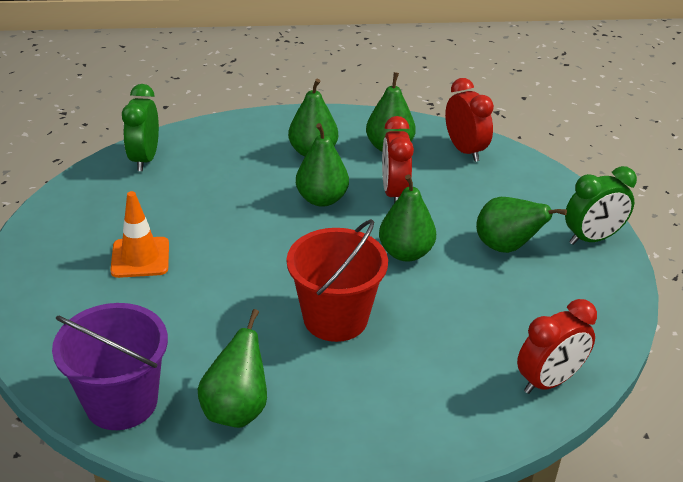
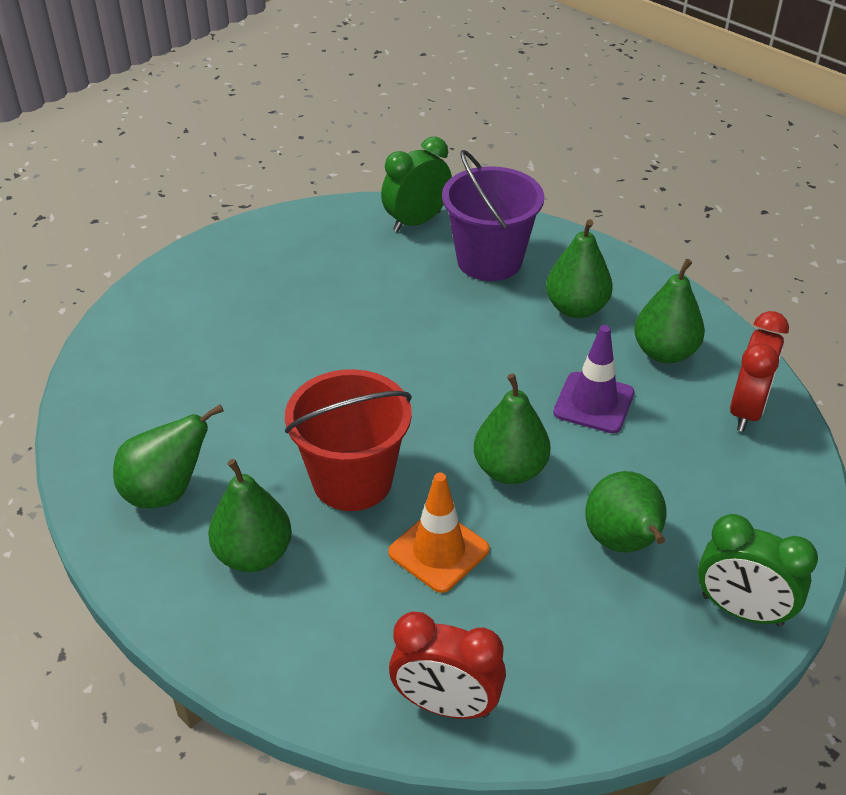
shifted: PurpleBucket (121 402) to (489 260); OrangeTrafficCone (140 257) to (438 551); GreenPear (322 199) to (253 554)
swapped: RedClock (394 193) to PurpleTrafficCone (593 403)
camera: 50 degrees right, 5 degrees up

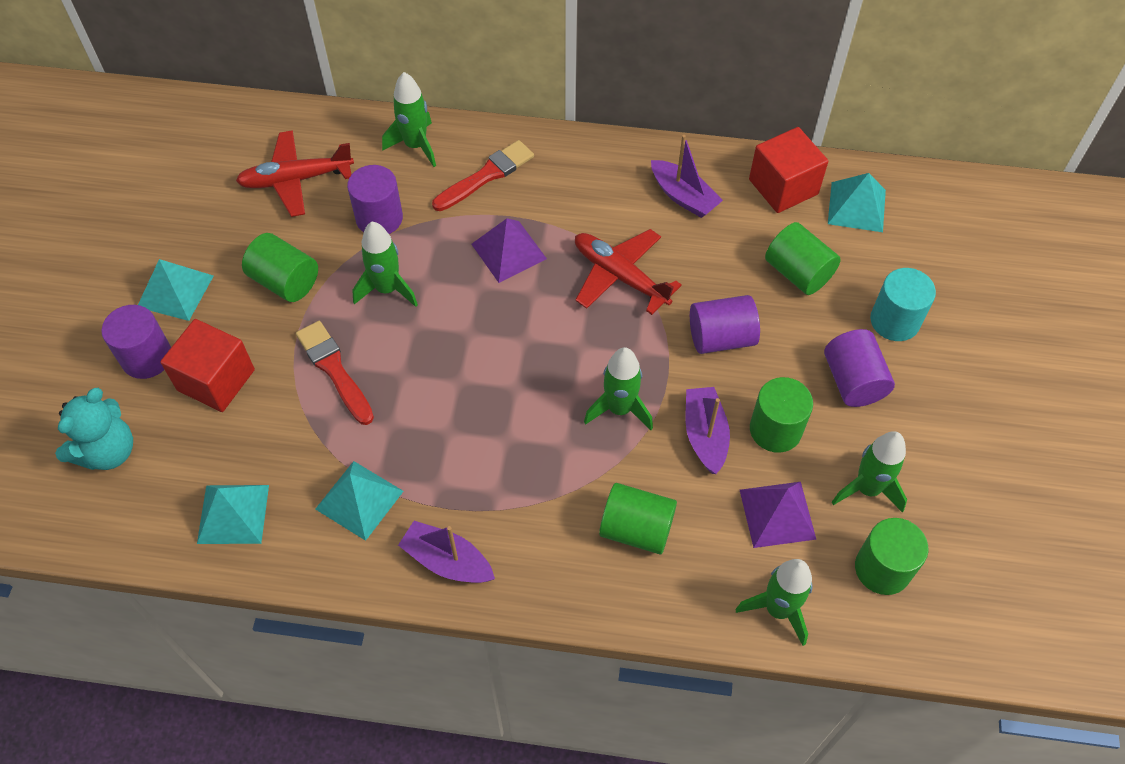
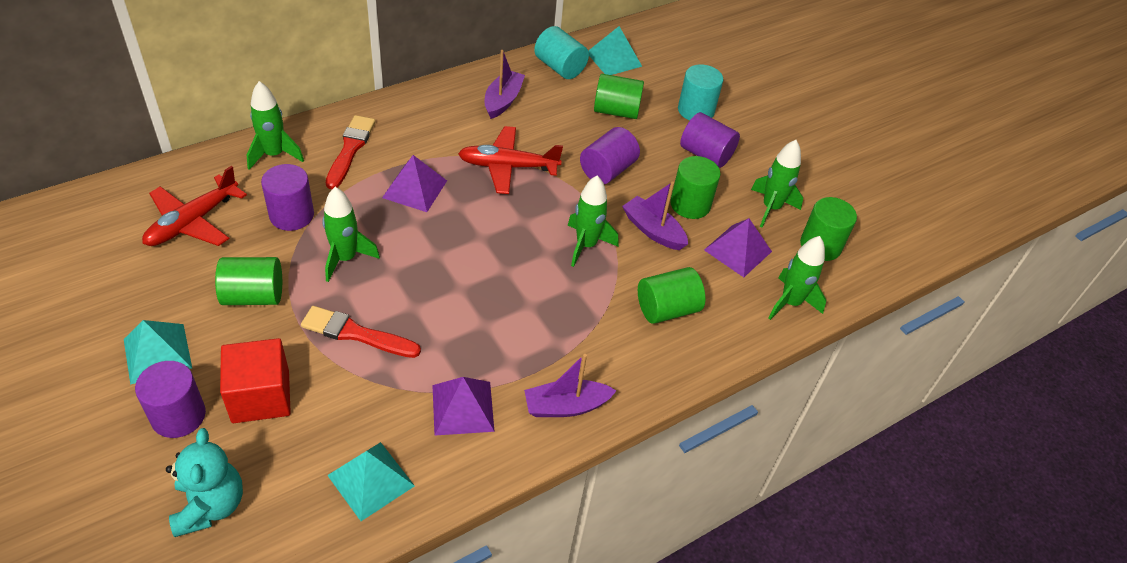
swapped: RedCube (783 187) to TurquoiseCylinder (560 67)
repainted: TurquoisePyramid (359 500) to PurplePyramid (462 408)
rotated: PurpleBoat (683 196) = (503 100) 75 degrees counterclockwise
camera: 45 degrees left, 10 degrees down

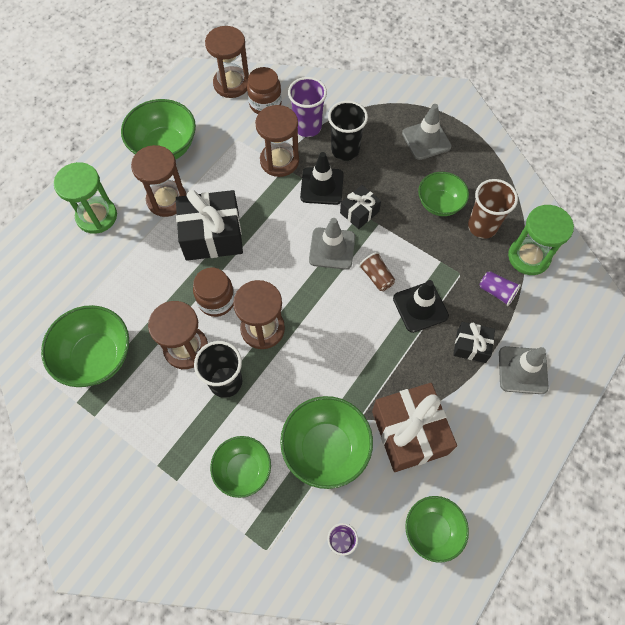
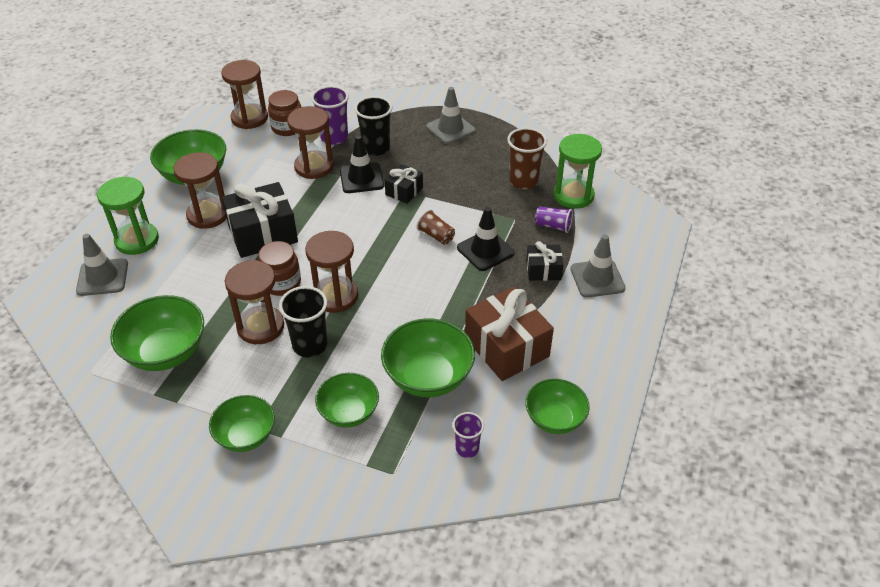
shifted: GreyTrafficCone (332 248) to (102 277); GreenBowl (439 204) to (246 436)
camera: 15 degrees left, 20 degrees down

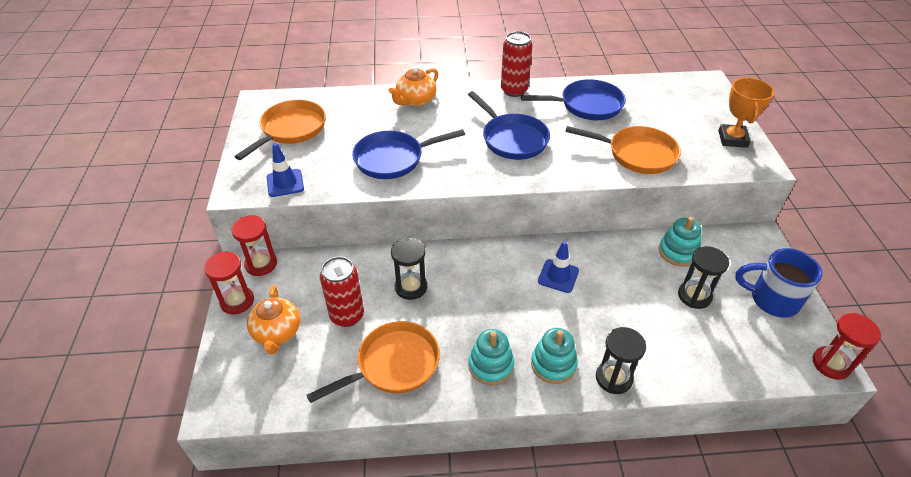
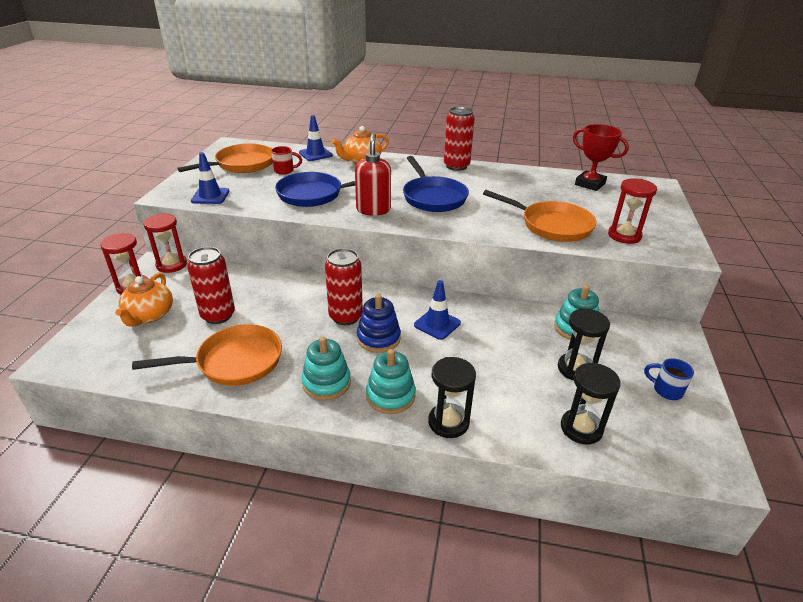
gone: BluePan (587 105); OrangeTrophy (732 139)
new: RedMug (285 171); BlueTrafficCone (315 154); RedCan (345 317); RedSoapDispenser (373 210); BlueStackingToy (378 338); RedTrophy (590 184)
shifted: BlackHourglass (411 287) to (581 428); RedHourglass (831 364) to (624 236)
scaled: BlueMug (771 299) = (666 390) x0.52
camera: 15 degrees right, 10 degrees down

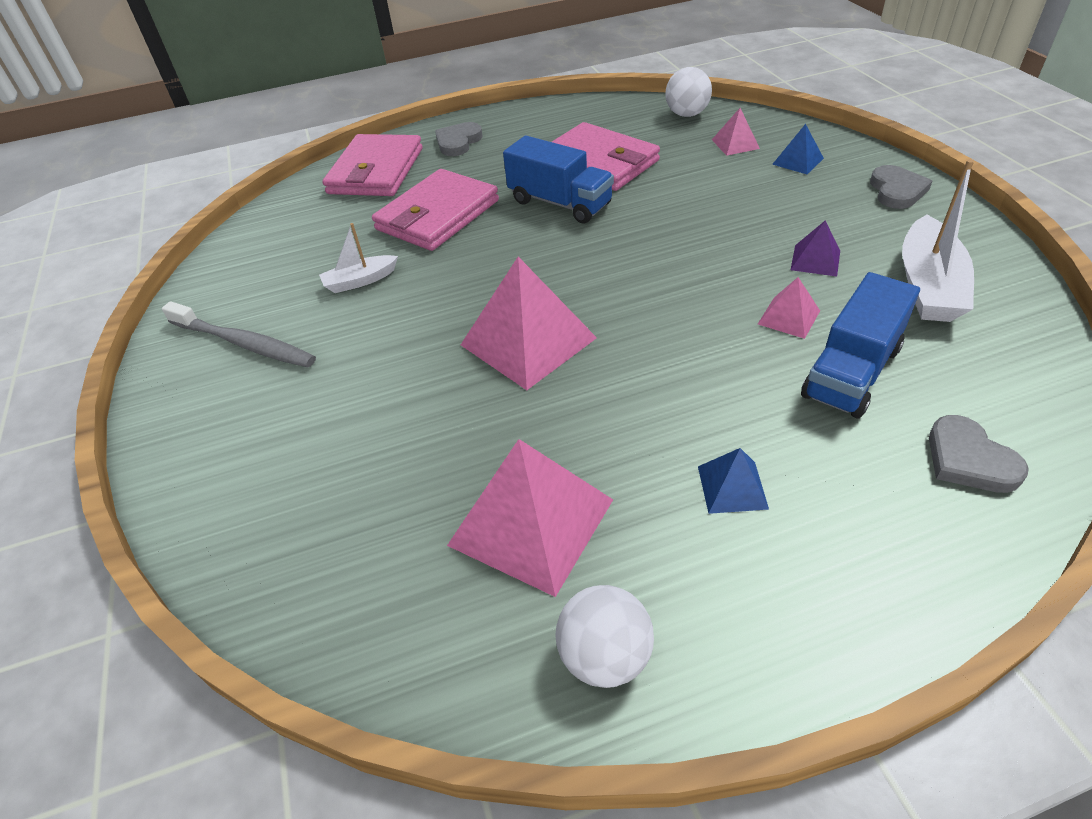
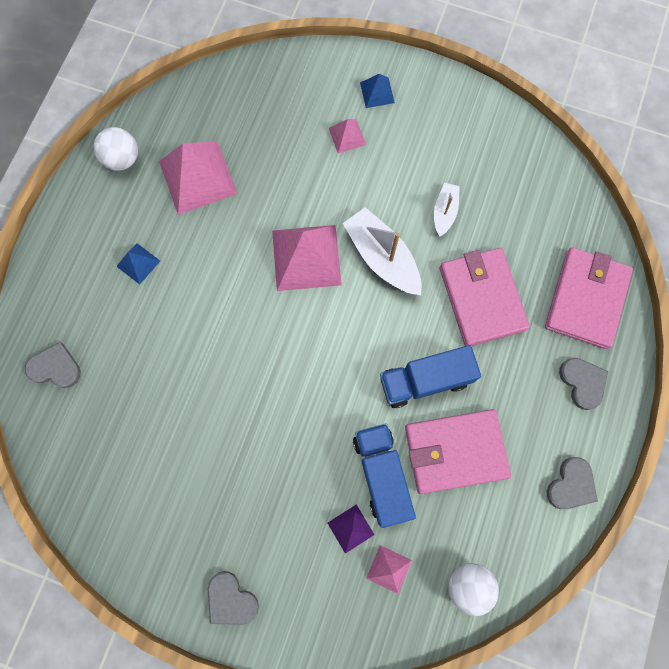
gone: GreyToothbrush (244 343)
new: GreyHeart (571 485)
shifted: PinkPyramid (789 317) to (347 136); BluePyramid (797 161) to (377 92); PurplePyramid (815 260) to (350 528); BlueTruck (851 372) to (381 474); WhiteBoat (928 285) to (382 257)
rotated: PinkWallet (376 171) = (586 299) 60 degrees clockwise
camera: 125 degrees right, 30 degrees up

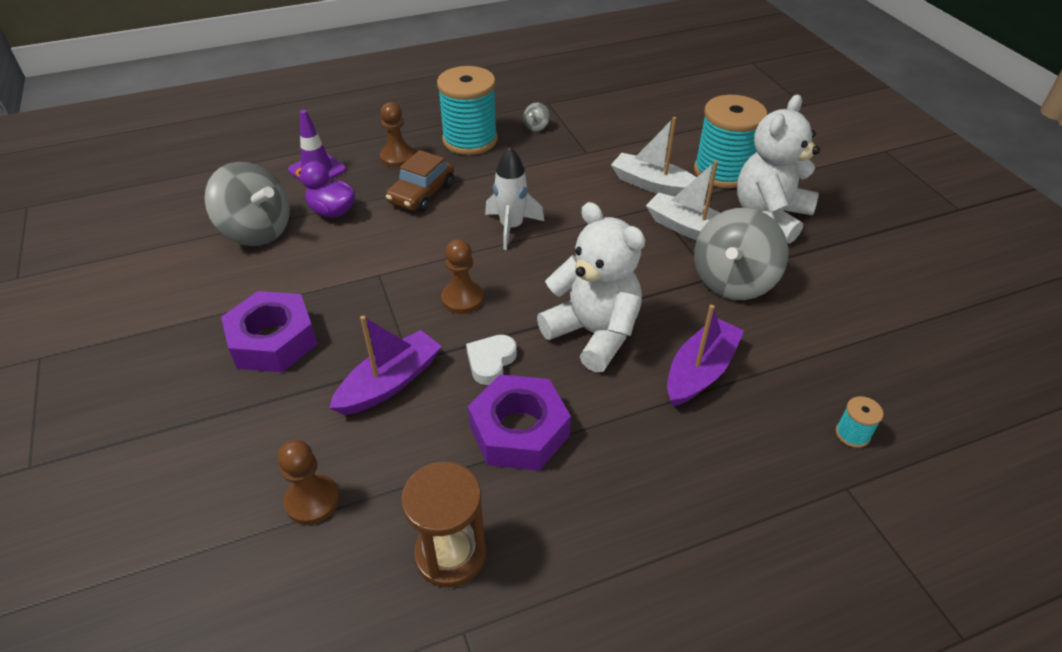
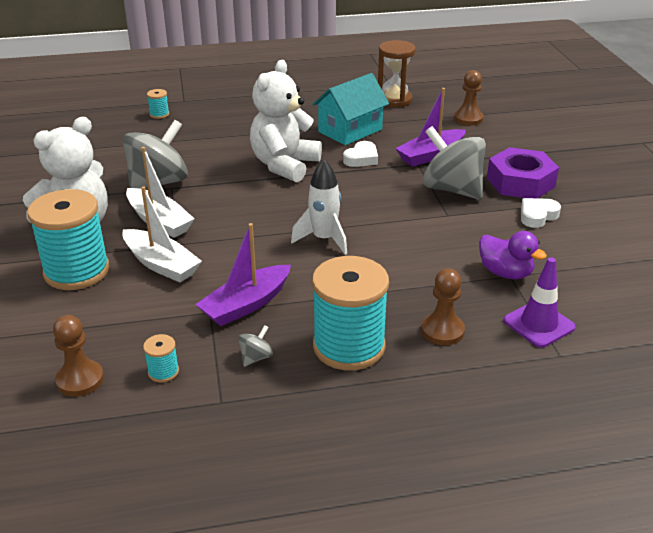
gone: BrownCar (421 193)
new: TurquoiseSpool (163 372); WhiteHeart (537 216)
shifted: GreySpinningTop (257 231) to (452 189); BrownPawn (462 299) to (80 380); PurpleBoat (700 371) to (246 305)
swapped: PurpleNut (519 431) to TurquoiseHouse (350 130)
rotated: WhiteTeddyBear (593 333) = (284 165) 60 degrees clockwise
camera: 170 degrees left, 10 degrees down

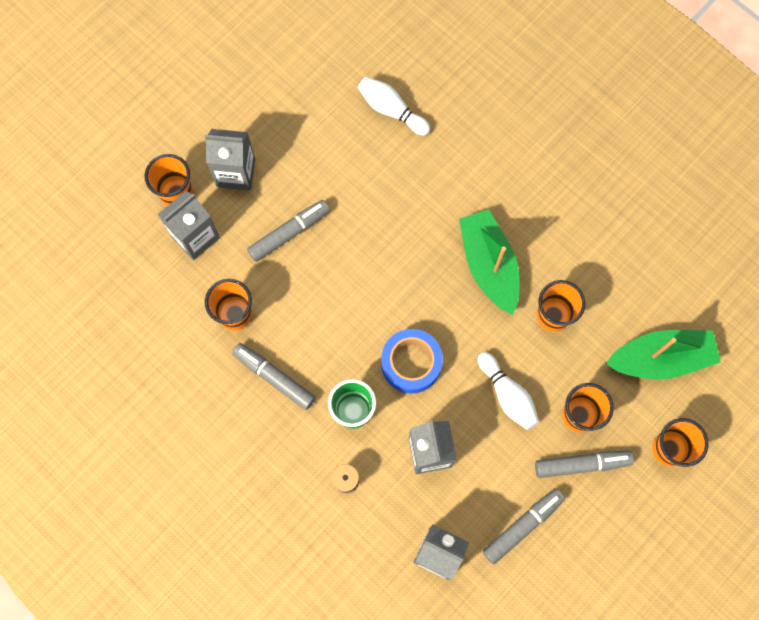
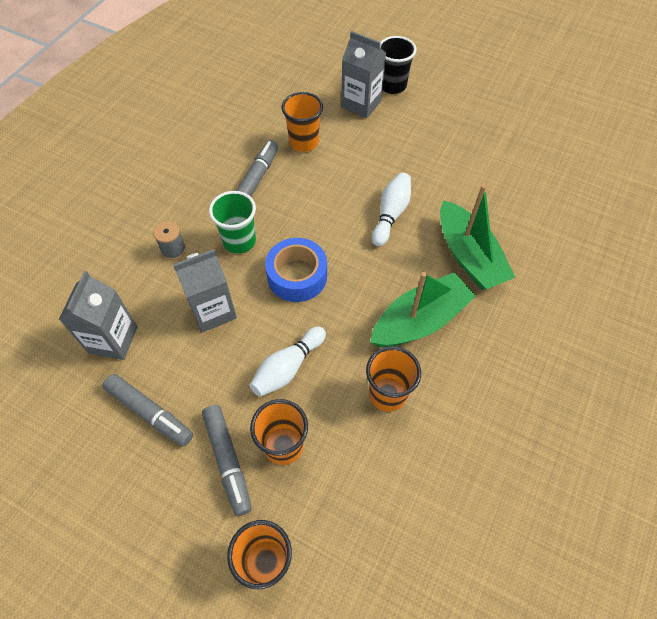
gone: GreyCarton (236 173); GreyMarker (289 233)
shifted: WhiteBowlingPin (391 110) to (391 214); GreenBoat (660 358) to (468 256)
repainted: OrangeCup (177 194) to BlackCup (392 86)
camera: 75 degrees right, 15 degrees down

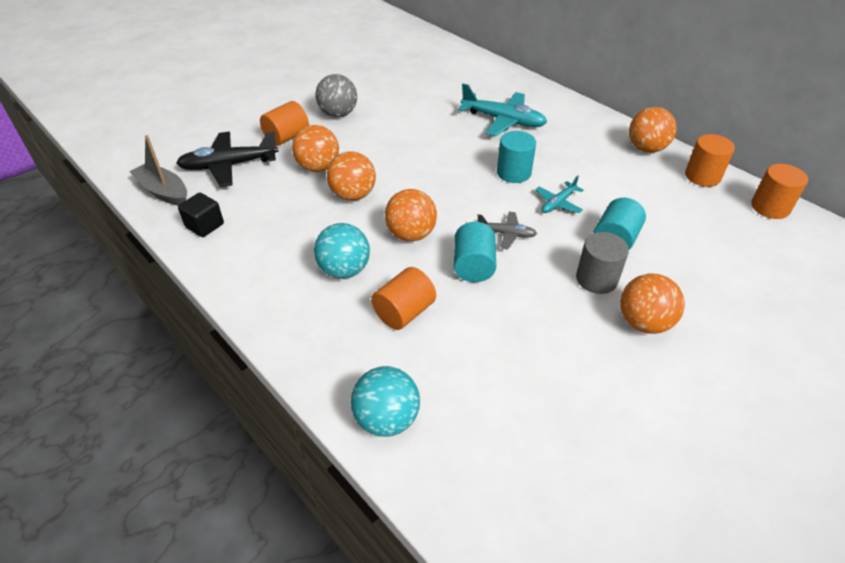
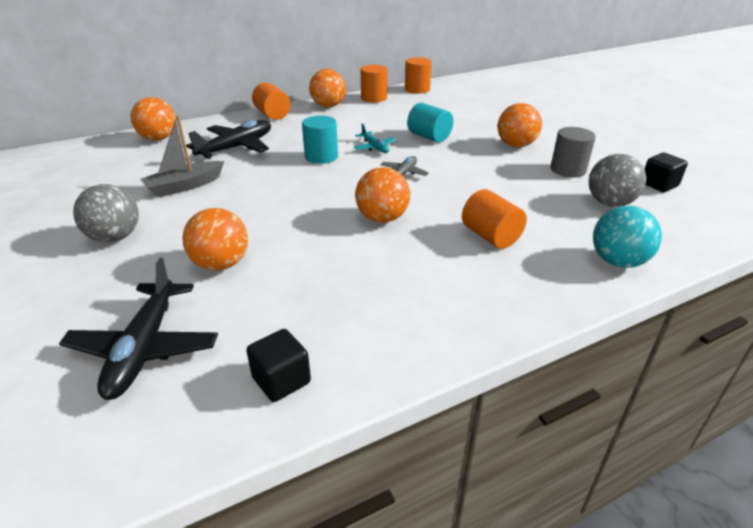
gone: TurquoiseBall (344 270); TurquoiseCylinder (473 266)
new: GreyBall (609 203); BlackCube (659 185)
shifted: GreyBoat (163 192) to (184 186); OrangeCylinder (287 137) to (272 115); OrangeBall (353 195) to (158 138); GreyCylinder (596 279) to (568 170)
repainted: TurquoisePlane (503 120) to BlackPlane (236 147)
camera: 75 degrees left, 10 degrees down

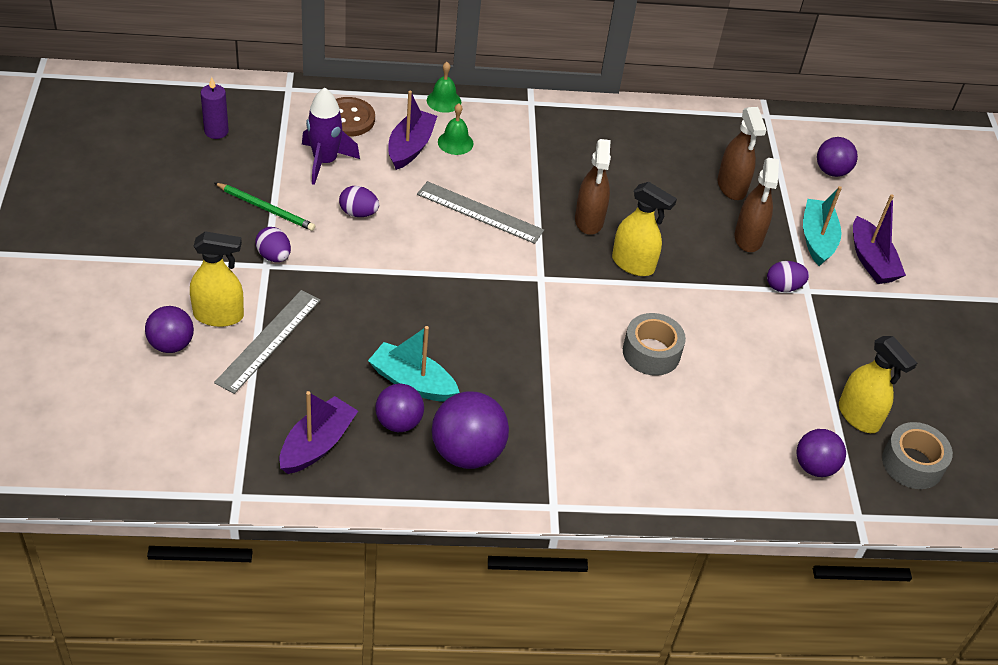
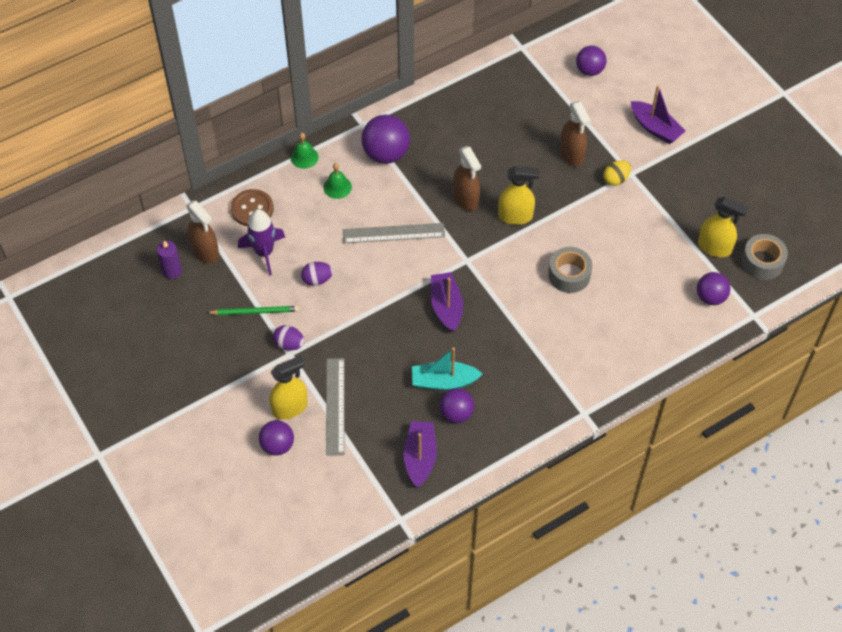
gone: TurquoiseBoat (817 239)
shifted: PurpleBoat (410 147) to (446 306); PurpleBall (467 452) to (386 154); BrownSprayBottle (731 187) to (205 252)
repainted: PurpleEgg (783 287) to YellowEgg (615 179)
camera: 25 degrees left, 10 degrees up

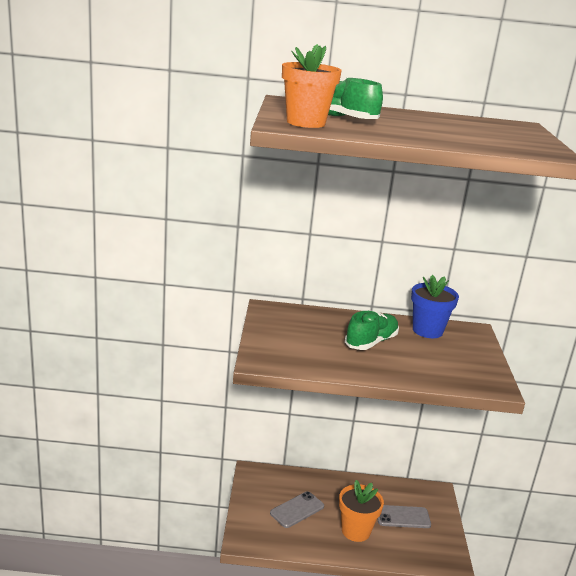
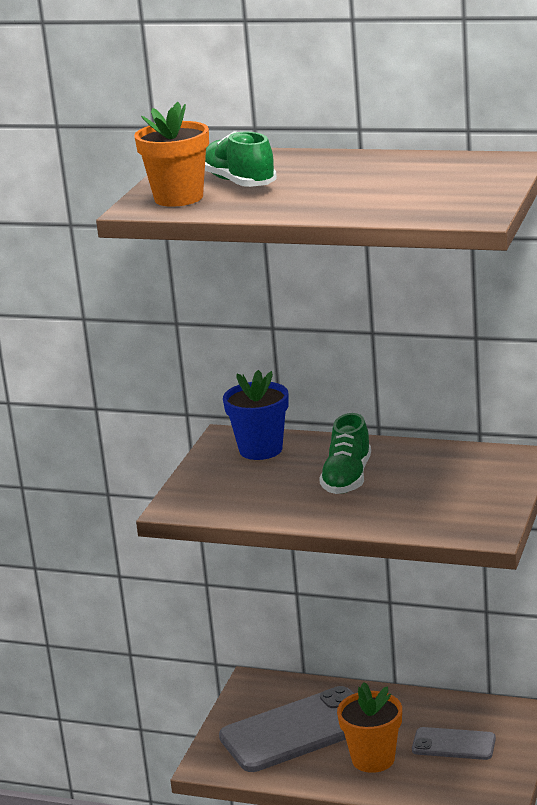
shifted: BlueFlowerPot (427 330) to (260 450)
rotated: GreenShoe (371 342) = (347 478) 135 degrees clockwise
scaled: GreyPhone (297 510) = (298 731) x1.89
camera: 20 degrees right, 0 degrees up

